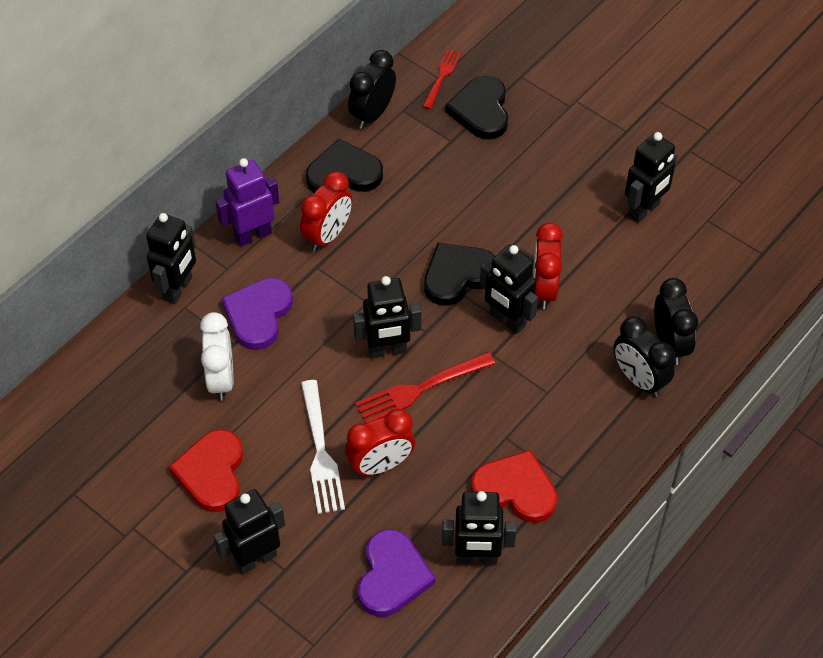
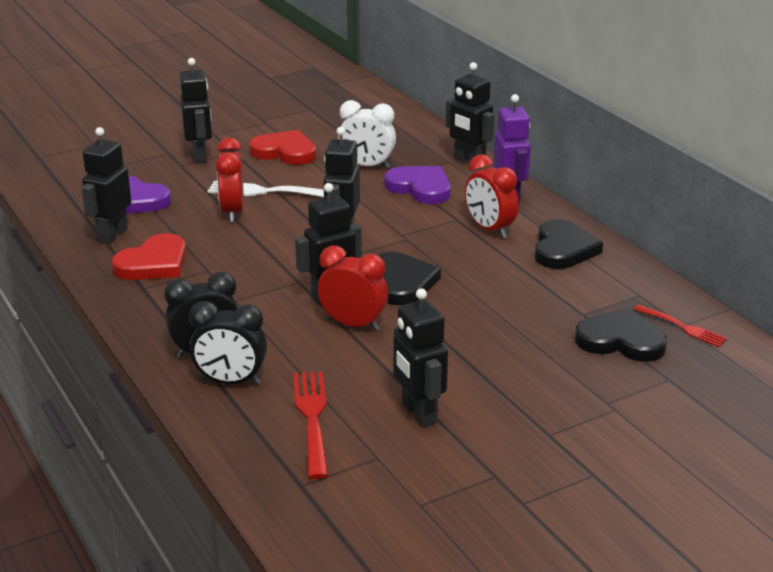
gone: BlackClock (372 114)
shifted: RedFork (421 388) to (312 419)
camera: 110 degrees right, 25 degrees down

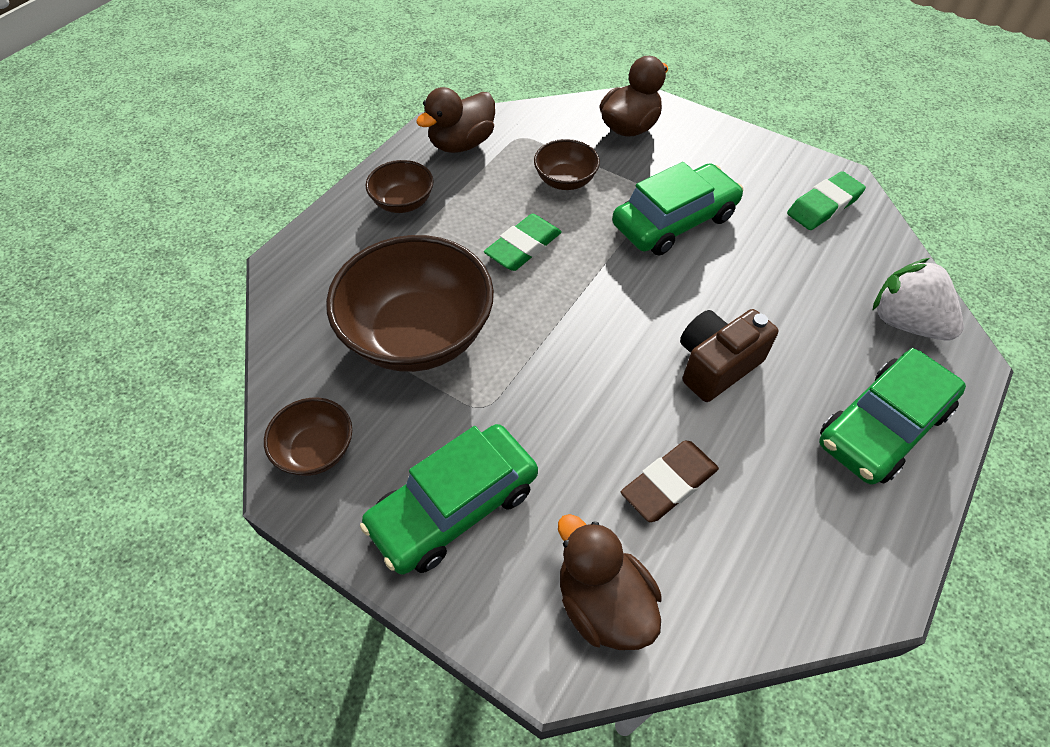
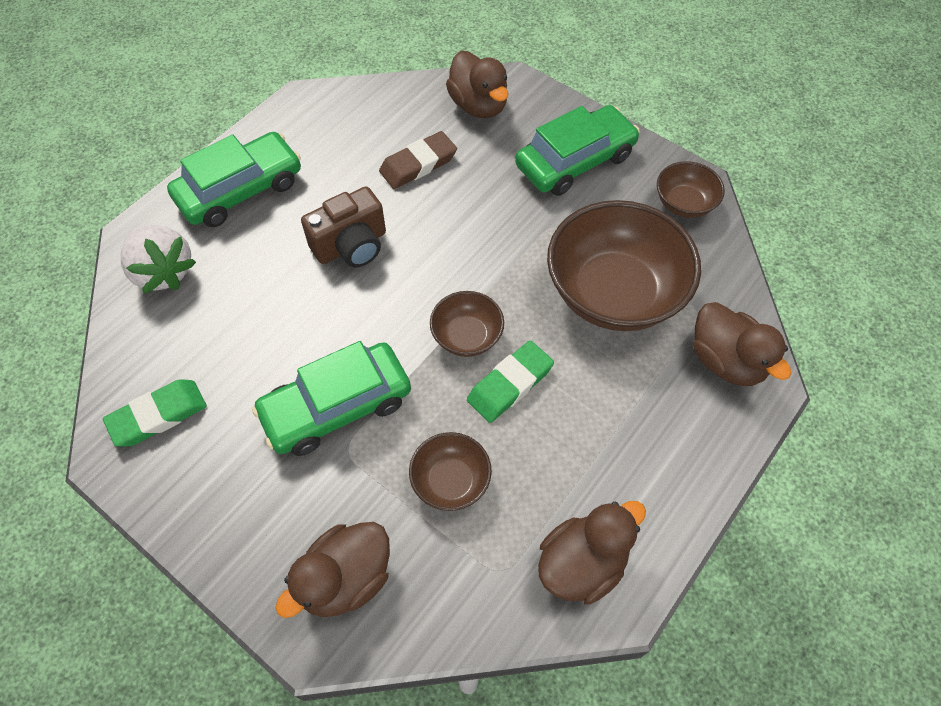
new: BrownDuck (726 361)
shifted: BrownBowl (403 202) to (467 336)
camera: 175 degrees left, 5 degrees up

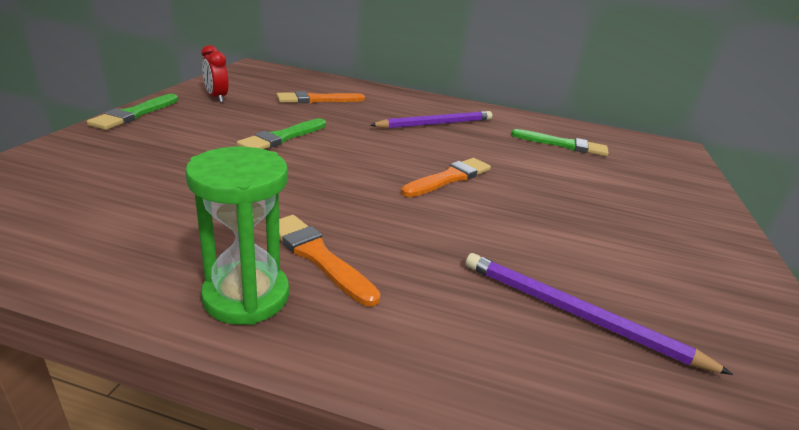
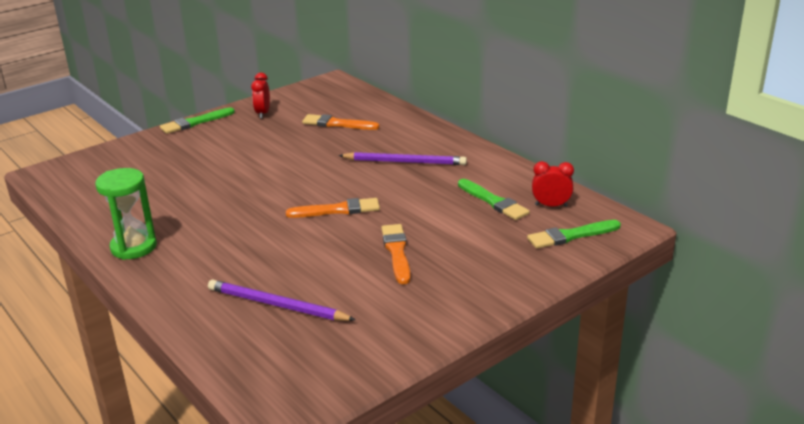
new: RedClock (551 205)
shifted: GreenBrush (282 137) to (571 236); OrangeBrush (318 256) to (397 252)
rotated: PurplePencil (576 314) = (277 305) 45 degrees counterclockwise
camera: 40 degrees right, 0 degrees up

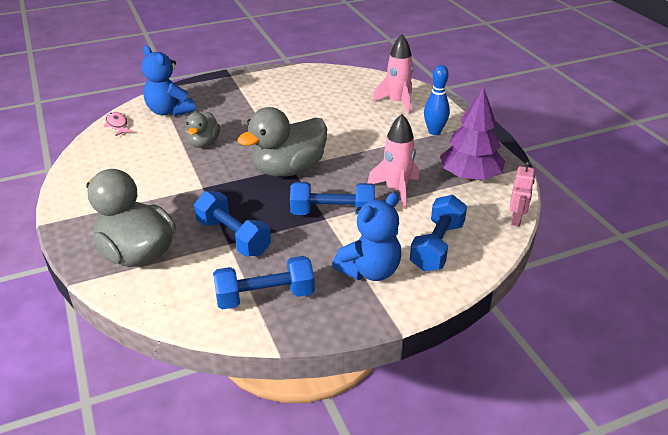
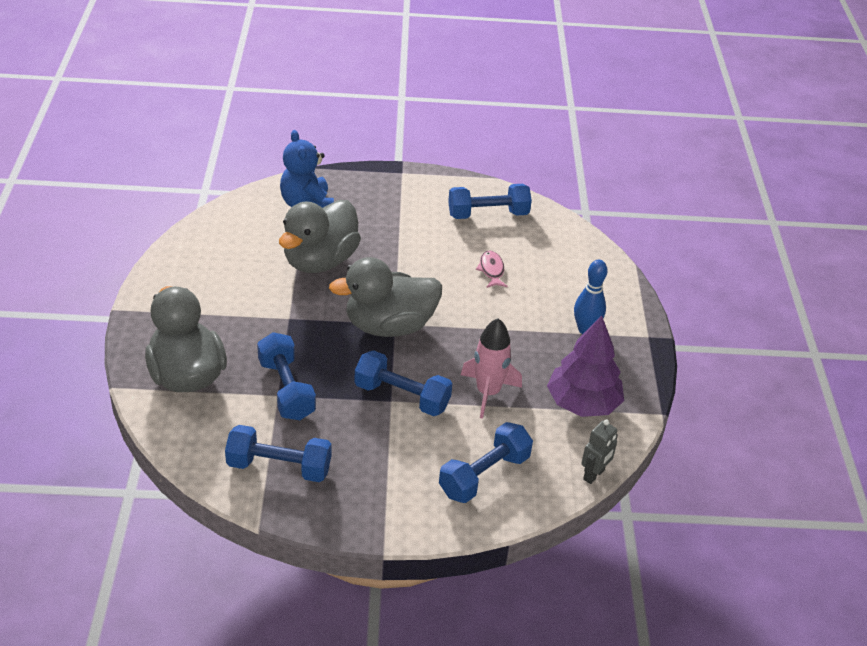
gone: BlueTeddyBear (370 271); PinkRocket (397 102)
new: BlueDumbbell (488 214)
shifted: PinkFish (117 125) to (491 270)
repainted: PinkRobot (516 219) to GreyRobot (594 475)
scaled: GreyDuck (203 143) = (320 261) x1.78
camera: 20 degrees right, 5 degrees up

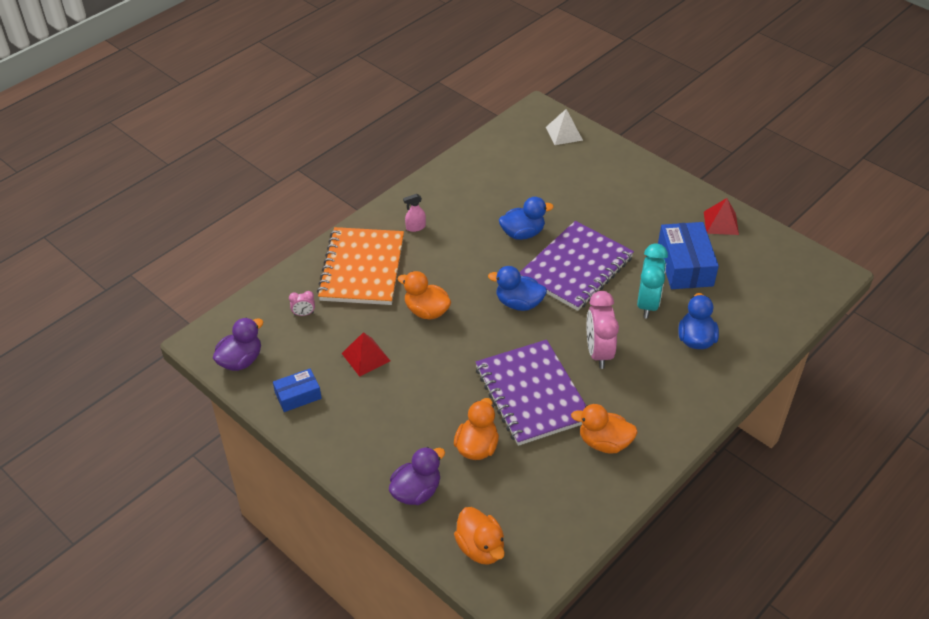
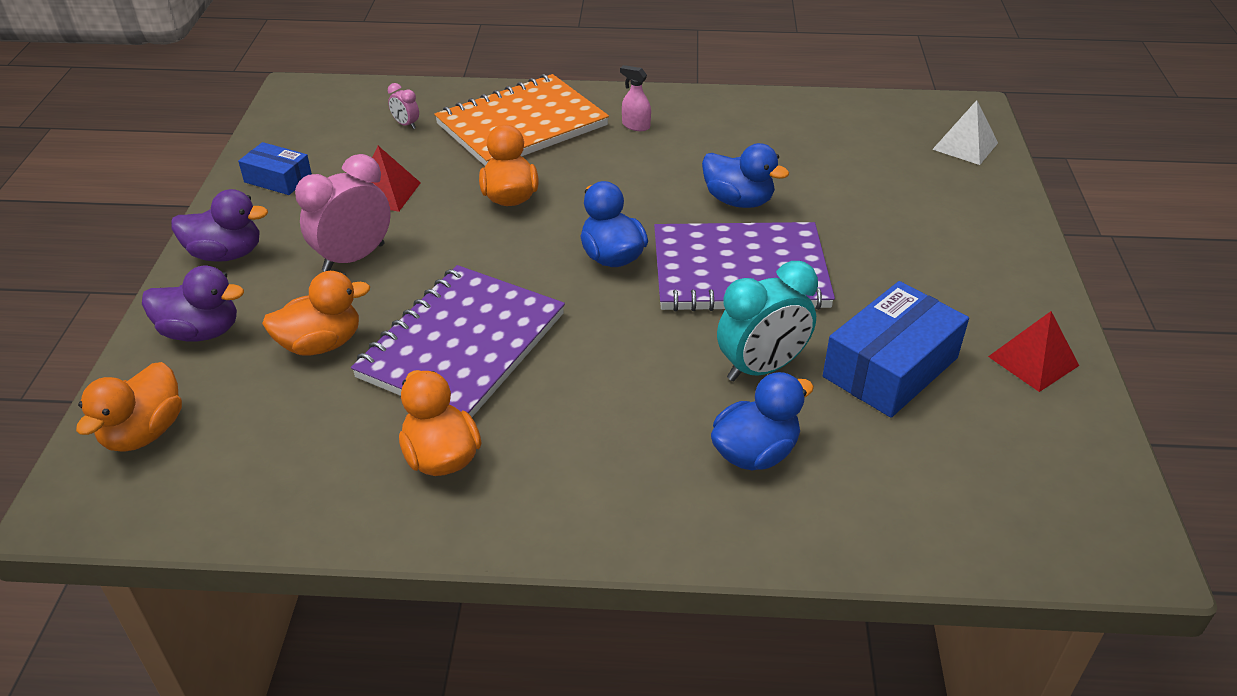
shifted: PurpleDuck (241 360) to (226 254); PinkClock (598 352) to (354 258)
camera: 50 degrees right, 5 degrees down

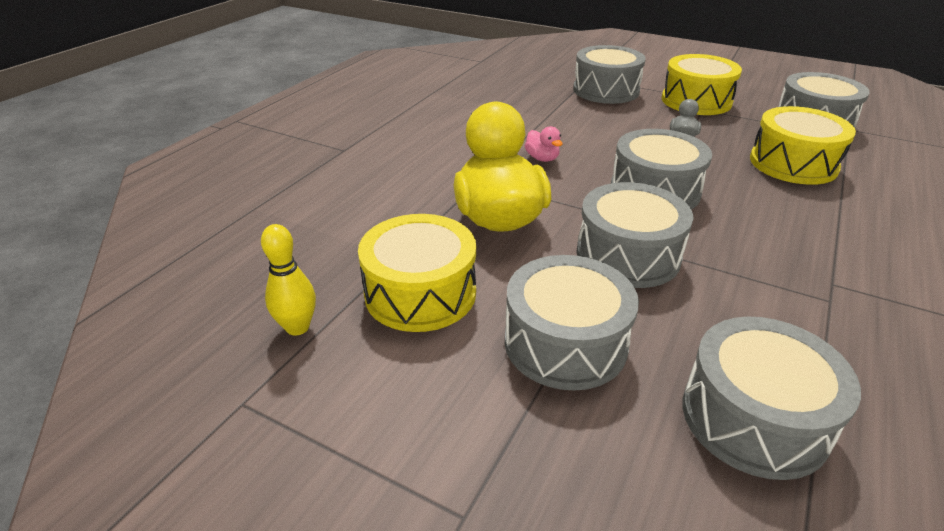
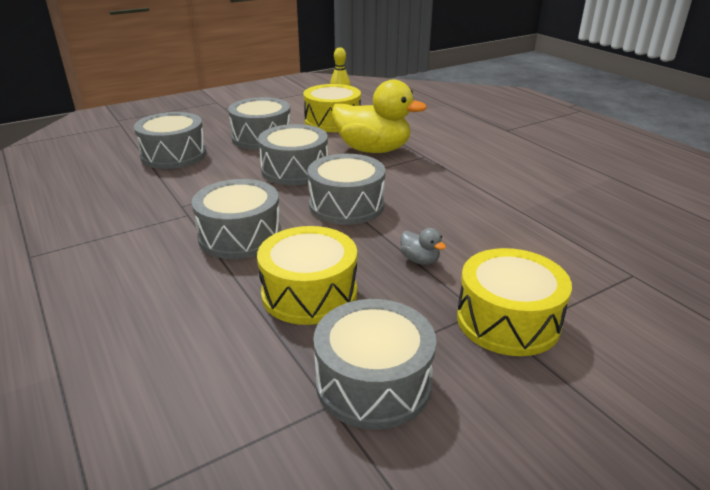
gone: PinkDuck (542 158)
shifted: GreyDrum (606 90) to (240 236)
camera: 120 degrees right, 5 degrees down

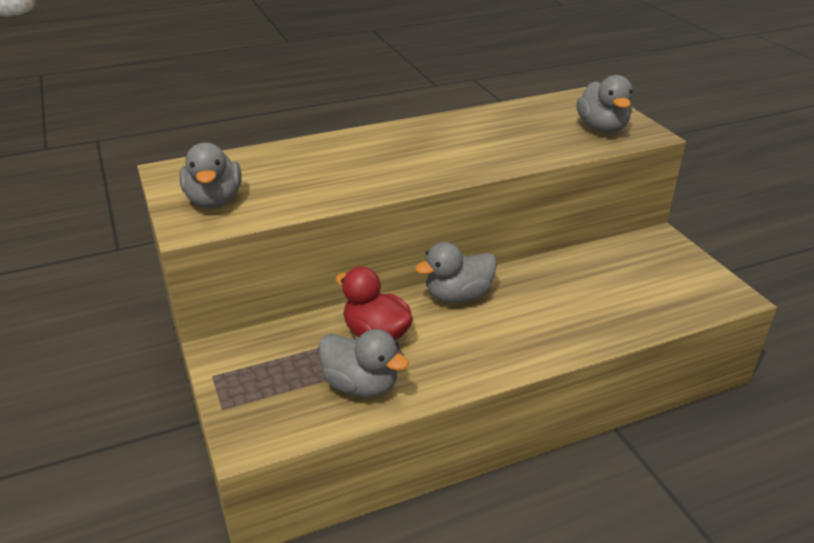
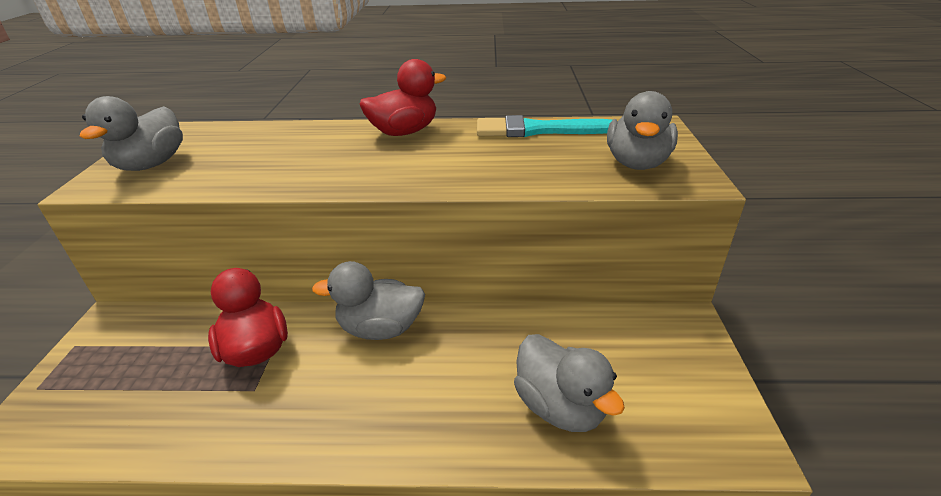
new: RedDuck (404 132); TurquoiseBrush (537 130)
shifted: GreyDuck (361 385) to (560 406)
camera: 25 degrees right, 0 degrees up

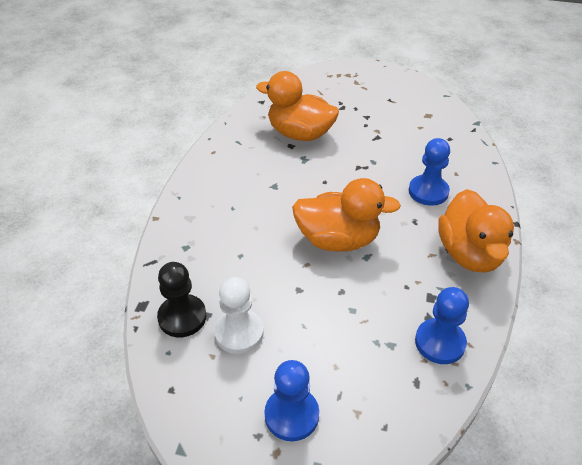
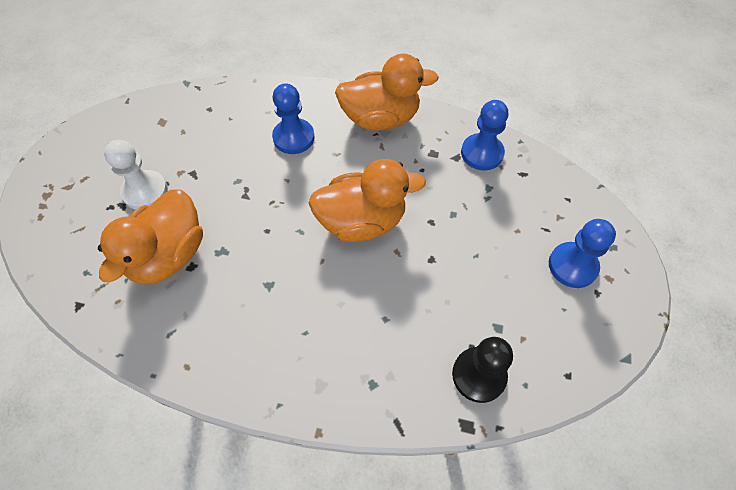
shifted: WhitePawn (239 332) to (145 191)
rotated: OrangeDuck (338 240) = (362 221) 75 degrees clockwise
camera: 90 degrees left, 15 degrees up

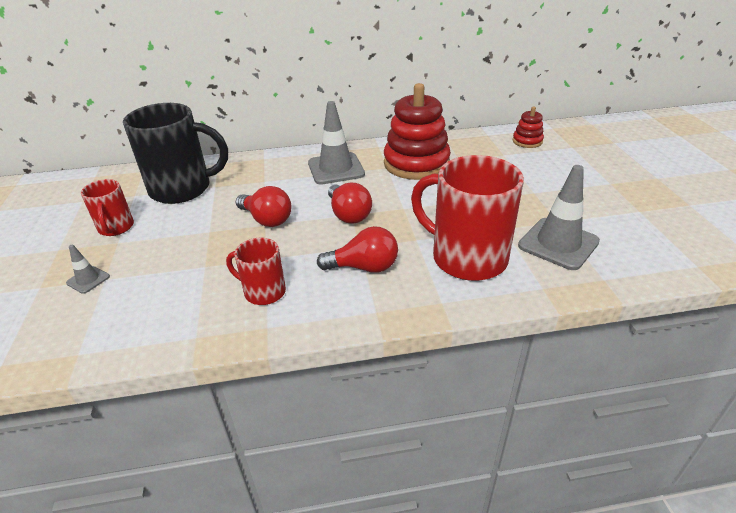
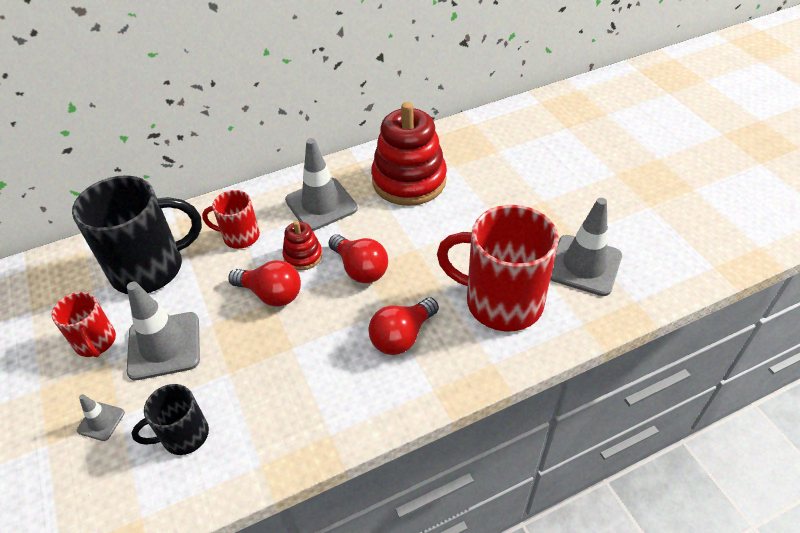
new: GreyTrafficCone (164 346); BlackMug (184 435)
shifted: RedMug (263 292) to (240 236); RedStackingToy (527 141) to (303 256)
rotated: RedLightBulb (364 267) = (402 336) 150 degrees clockwise
camera: 15 degrees left, 10 degrees up

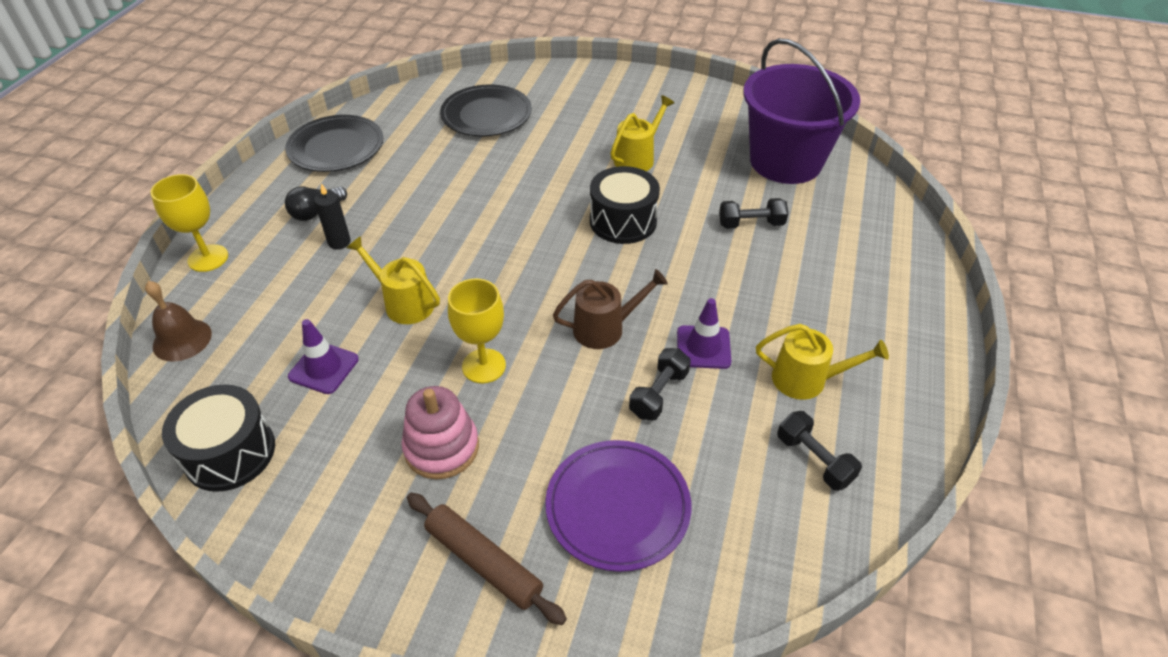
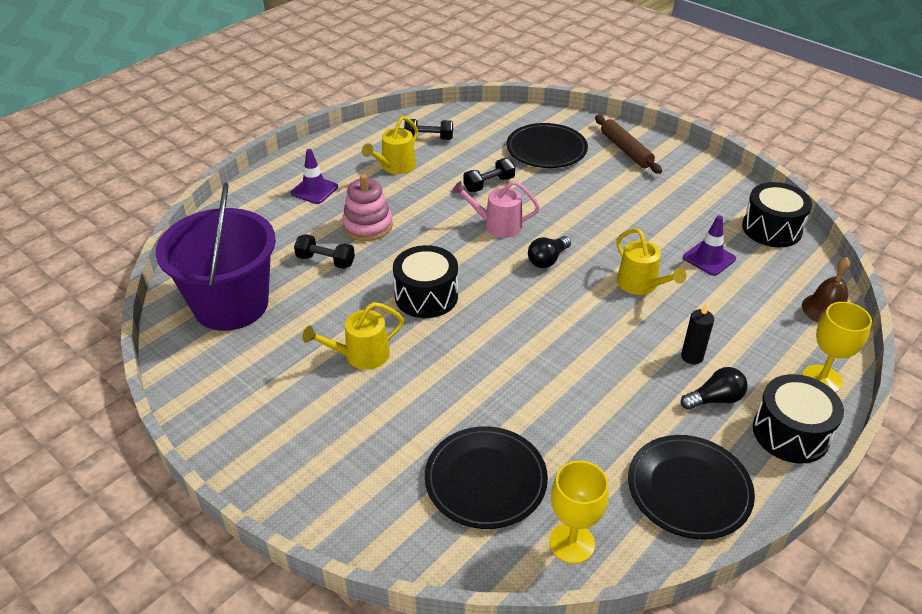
new: BlackLightBulb (547 260); BlackDrum (790 433)
shifted: PinkStackingToy (441 447) to (368 226); YellowGoblet (484 366) to (572 543); PurpleTrafficCone (703 347) to (314 190)
repainted: PurplePlate (617 507) to BlackPlate (546 149); BrownWateringCan (605 328) to PinkWateringCan (497 225)
rotated: YellowWateringCan (806 379) = (395 166) 90 degrees counterclockwise; BlackDumbbell (814 459) = (429 138) 75 degrees counterclockwise
camera: 155 degrees left, 5 degrees down

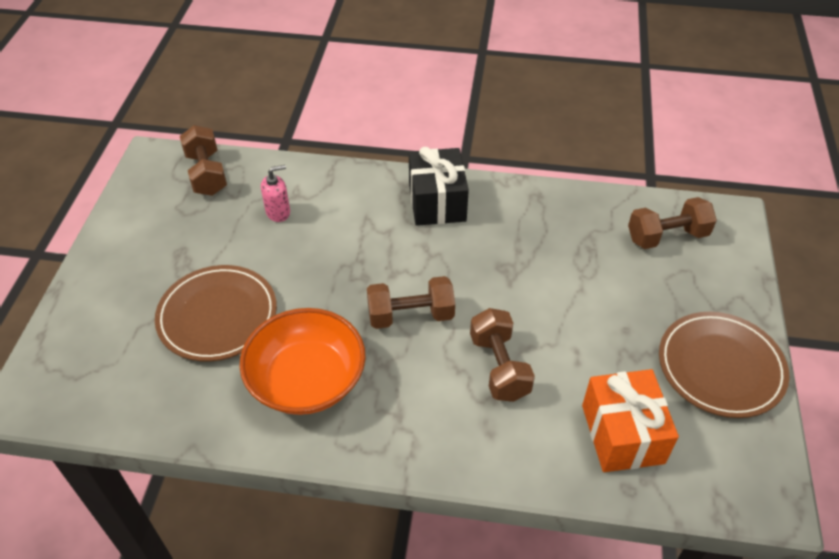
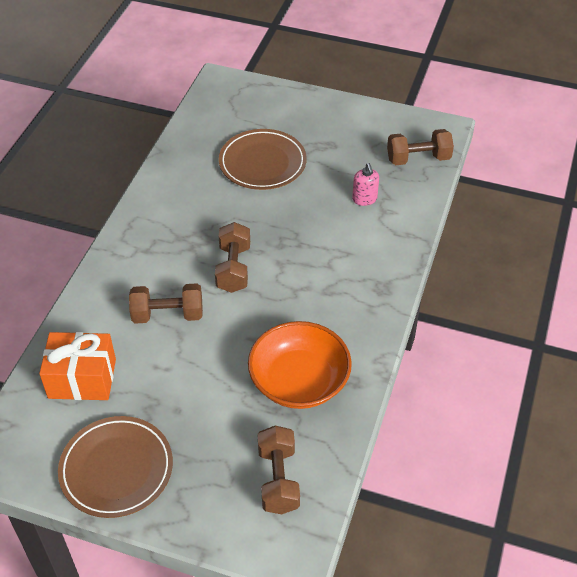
gone: BlackGift (437 202)
shifted: OrangeBowl (307 380) to (299 381)
camera: 100 degrees right, 0 degrees up

